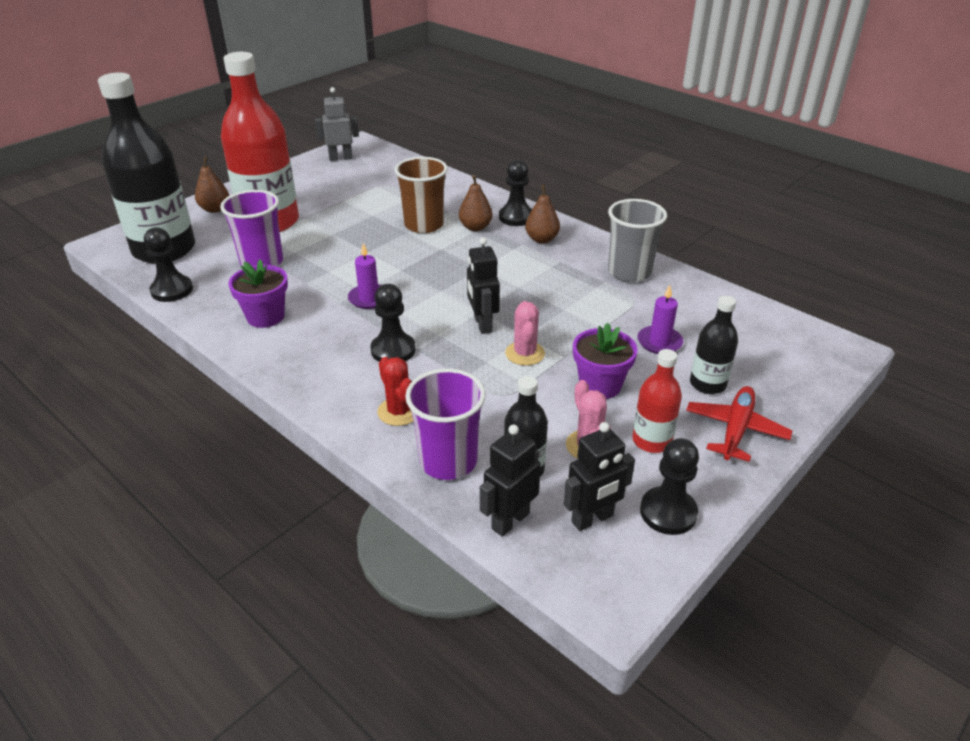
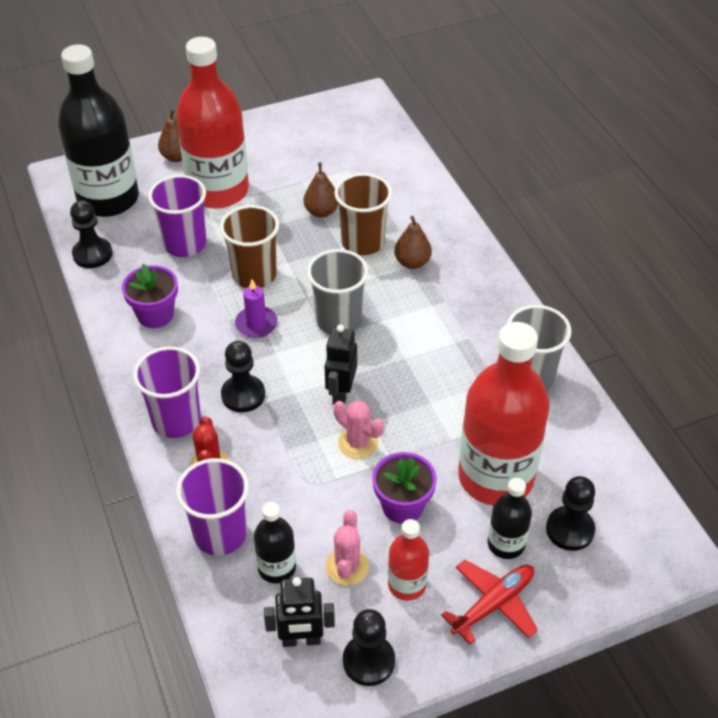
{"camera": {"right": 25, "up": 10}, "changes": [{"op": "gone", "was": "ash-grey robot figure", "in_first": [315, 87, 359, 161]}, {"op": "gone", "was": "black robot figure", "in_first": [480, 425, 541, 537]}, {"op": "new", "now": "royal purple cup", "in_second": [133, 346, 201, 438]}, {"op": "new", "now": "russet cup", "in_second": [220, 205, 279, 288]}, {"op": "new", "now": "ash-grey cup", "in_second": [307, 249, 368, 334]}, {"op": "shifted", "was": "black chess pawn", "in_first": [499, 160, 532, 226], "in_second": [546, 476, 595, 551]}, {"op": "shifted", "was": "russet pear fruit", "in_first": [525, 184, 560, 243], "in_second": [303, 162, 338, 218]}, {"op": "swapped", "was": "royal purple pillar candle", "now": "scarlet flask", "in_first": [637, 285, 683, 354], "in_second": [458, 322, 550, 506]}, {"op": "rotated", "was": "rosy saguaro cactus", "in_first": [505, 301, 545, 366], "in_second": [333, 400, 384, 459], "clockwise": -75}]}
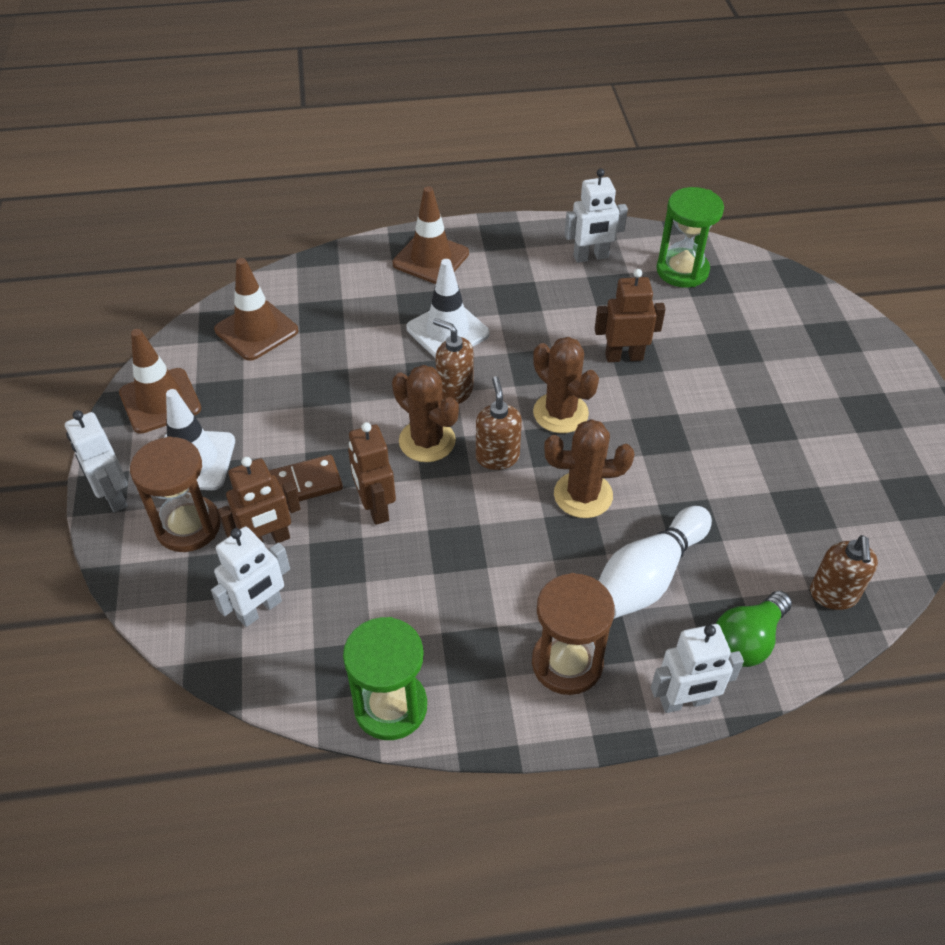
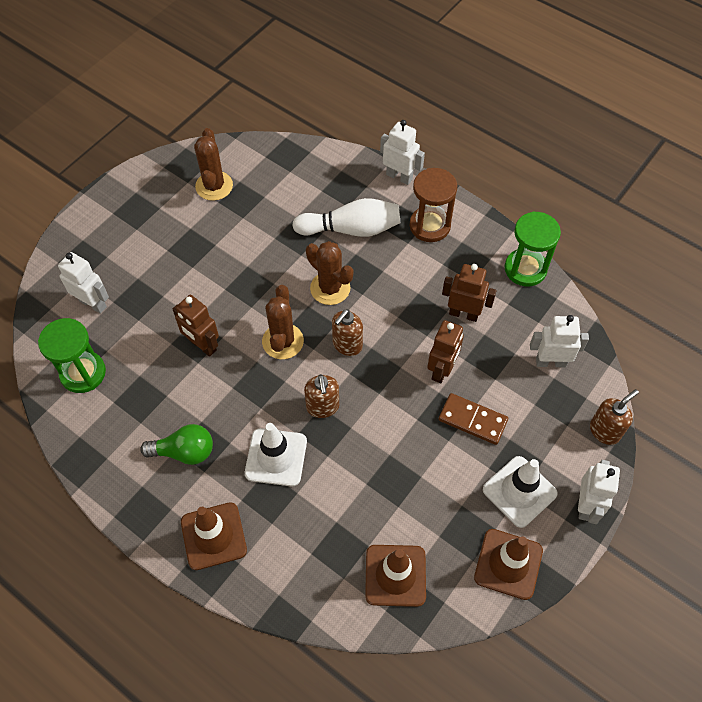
{"camera": {"right": -135, "up": 10}, "changes": [{"op": "gone", "was": "russet hourglass", "in_first": [130, 436, 221, 552]}, {"op": "shifted", "was": "russet robot figure", "in_first": [218, 457, 300, 543], "in_second": [442, 264, 497, 322]}, {"op": "shifted", "was": "russet saguaro cactus", "in_first": [392, 365, 459, 462], "in_second": [194, 128, 233, 201]}, {"op": "shifted", "was": "snow-white robot figure", "in_first": [565, 168, 628, 263], "in_second": [58, 252, 109, 314]}, {"op": "shifted", "was": "green bulb", "in_first": [716, 591, 792, 667], "in_second": [140, 424, 213, 465]}, {"op": "shifted", "was": "russet soap dispenser", "in_first": [810, 535, 878, 610], "in_second": [590, 389, 639, 445]}]}
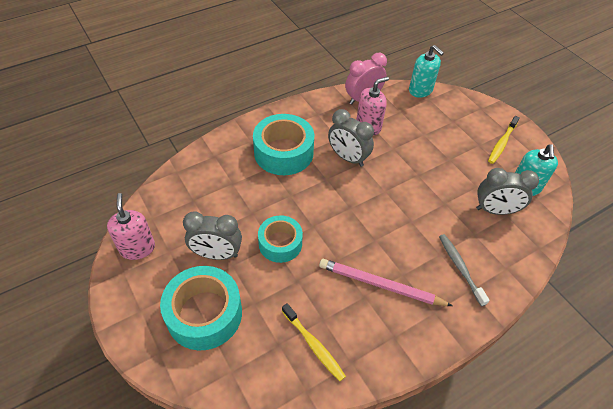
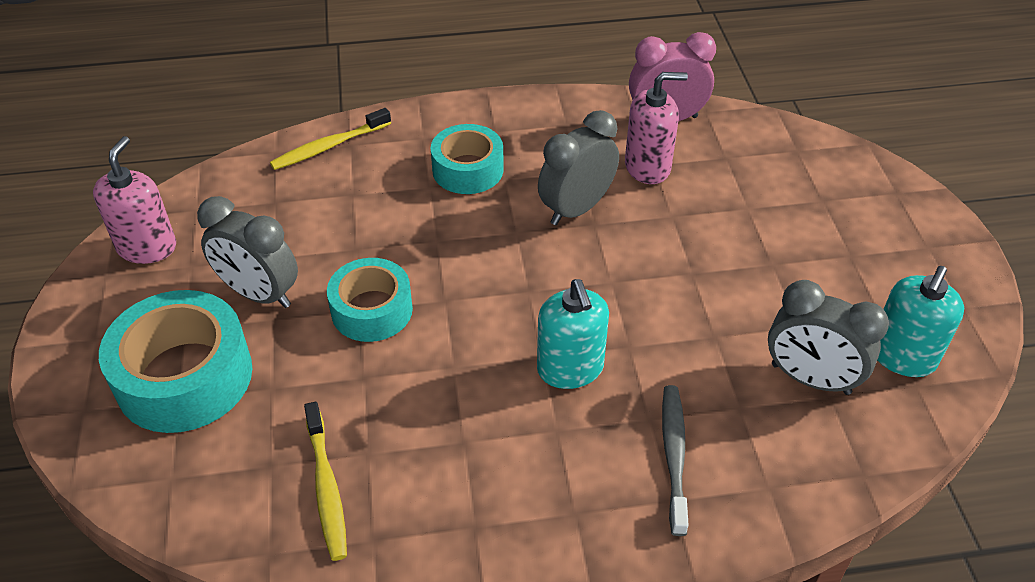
{"camera": {"right": 25, "up": -5}, "changes": [{"op": "gone", "was": "rosy wooden pencil", "in_first": [319, 259, 453, 306]}, {"op": "shifted", "was": "turquoise soap dispenser", "in_first": [409, 45, 444, 98], "in_second": [537, 279, 609, 389]}, {"op": "shifted", "was": "bright yellow tooth brush", "in_first": [488, 116, 520, 164], "in_second": [270, 108, 391, 170]}, {"op": "rotated", "was": "ash-grey alarm clock", "in_first": [328, 109, 374, 167], "in_second": [538, 110, 619, 225], "clockwise": 75}, {"op": "scaled", "was": "turquoise sticky tape", "in_first": [253, 114, 314, 175], "in_second": [431, 124, 504, 194], "ratio": 0.64}]}
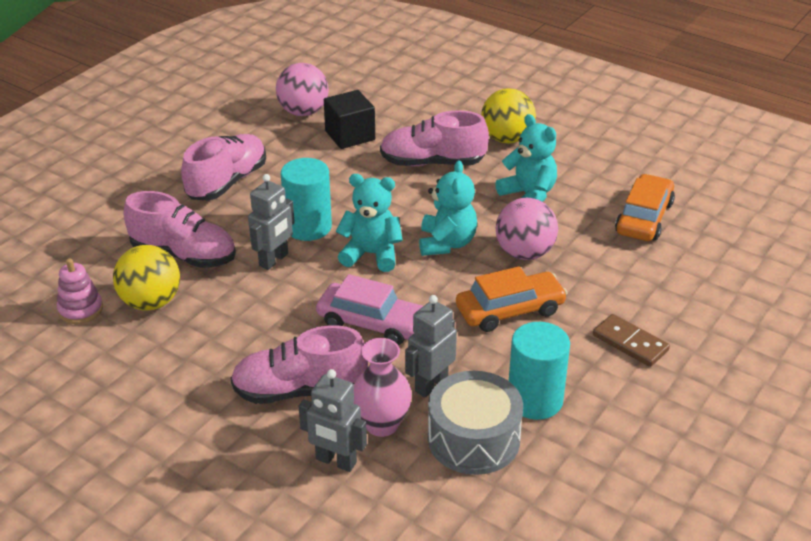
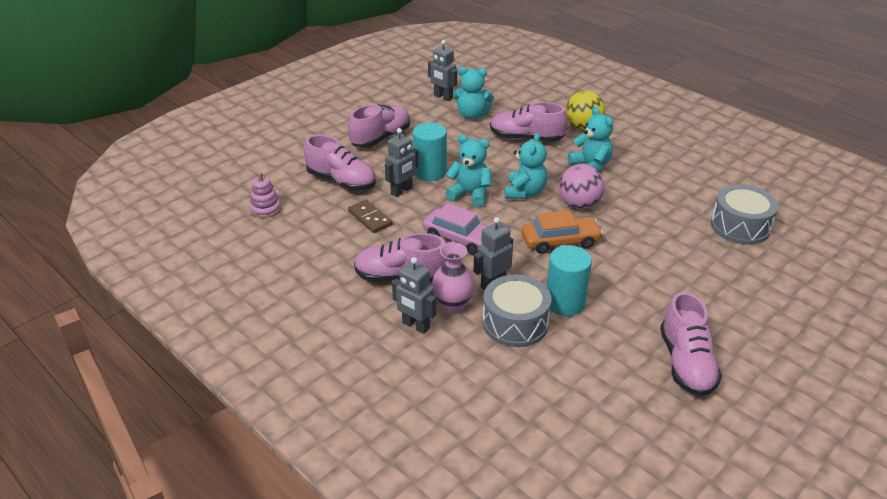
{"camera": {"right": 10, "up": 0}, "changes": [{"op": "gone", "was": "bright yellow play ball", "in_first": [113, 245, 180, 311]}, {"op": "gone", "was": "bright orange toy car", "in_first": [615, 174, 675, 241]}, {"op": "new", "now": "rosy sneaker", "in_second": [660, 292, 722, 396]}, {"op": "new", "now": "ash-grey toy drum", "in_second": [711, 184, 778, 245]}, {"op": "shifted", "was": "russet domino tile", "in_first": [593, 314, 670, 367], "in_second": [348, 199, 393, 233]}, {"op": "swapped", "was": "rosy play ball", "now": "ash-grey robot figure", "in_first": [276, 63, 329, 116], "in_second": [428, 40, 457, 101]}, {"op": "swapped", "was": "black solid cube", "now": "turquoise teddy", "in_first": [324, 90, 375, 149], "in_second": [453, 67, 494, 120]}]}
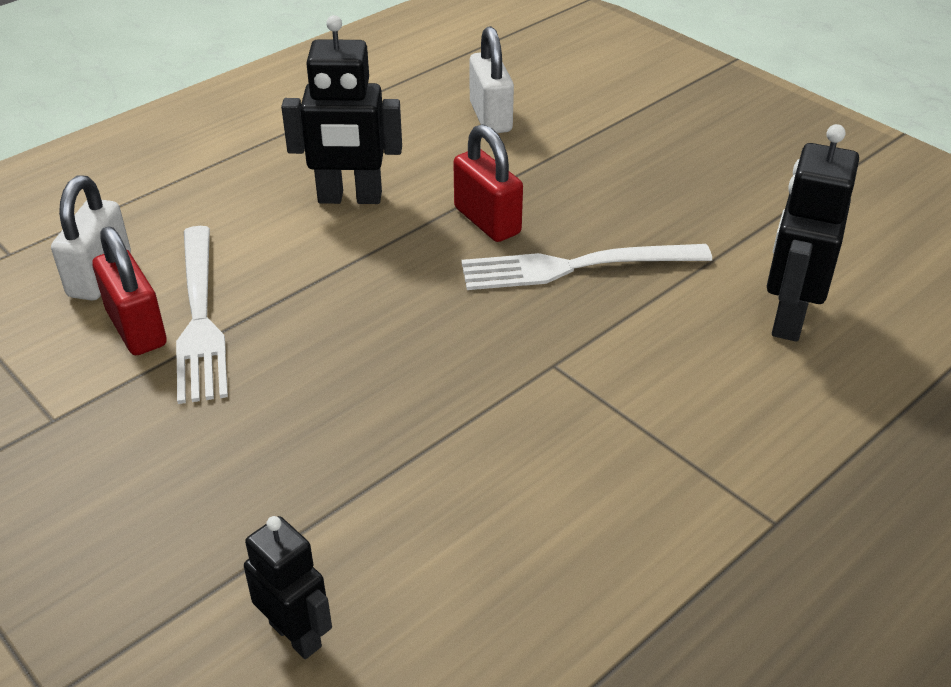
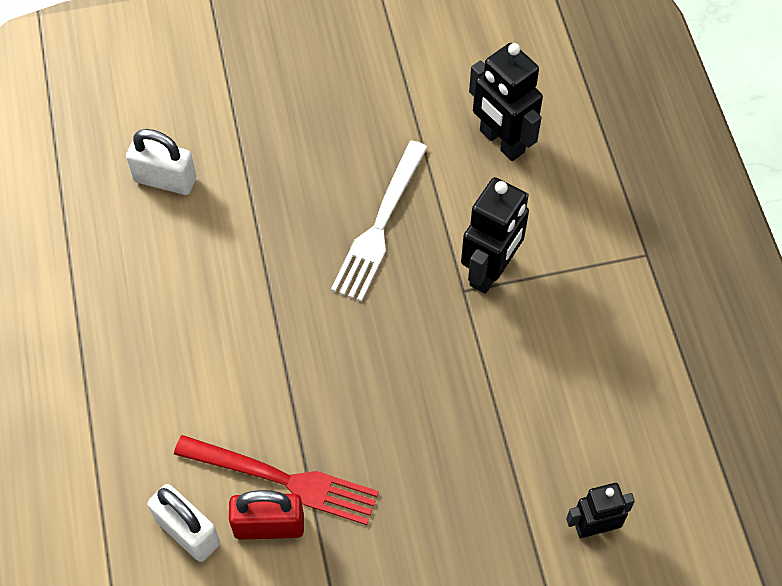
{"camera": {"right": -60, "up": 20}, "changes": [{"op": "gone", "was": "scarlet padlock", "in_first": [453, 124, 523, 242]}, {"op": "shifted", "was": "black robot figure", "in_first": [281, 15, 402, 204], "in_second": [461, 177, 529, 294]}, {"op": "repainted", "was": "snow-white table fork", "now": "scarlet table fork", "in_first": [176, 226, 228, 404], "in_second": [174, 435, 379, 525]}]}
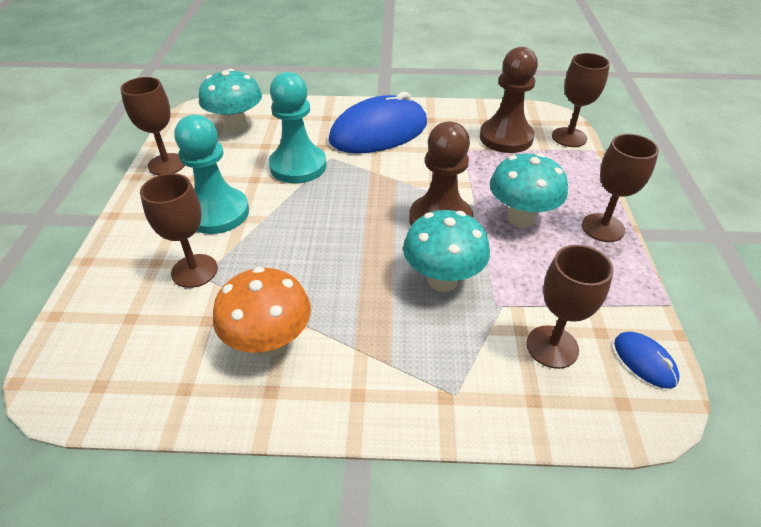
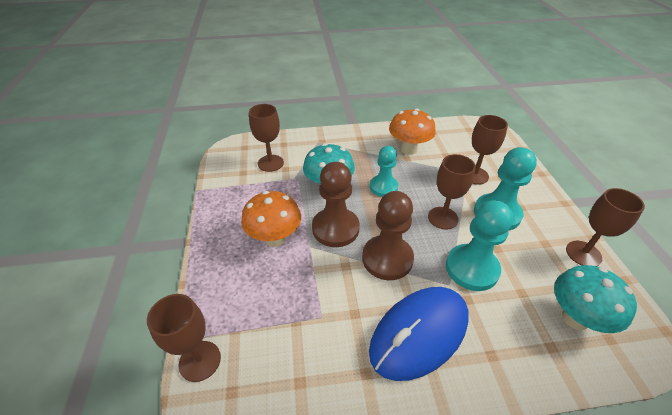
{"camera": {"right": 170, "up": 0}, "changes": [{"op": "gone", "was": "royal blue PC mouse", "in_first": [614, 332, 679, 389]}, {"op": "new", "now": "turquoise chess pawn", "in_second": [370, 146, 398, 197]}, {"op": "shifted", "was": "russet chess pawn", "in_first": [480, 47, 538, 153], "in_second": [362, 191, 414, 280]}, {"op": "shifted", "was": "russet chalice", "in_first": [582, 134, 659, 242], "in_second": [428, 154, 476, 229]}, {"op": "repainted", "was": "turquoise mushroom", "now": "bright orange mushroom", "in_first": [490, 153, 568, 228], "in_second": [241, 191, 301, 247]}]}
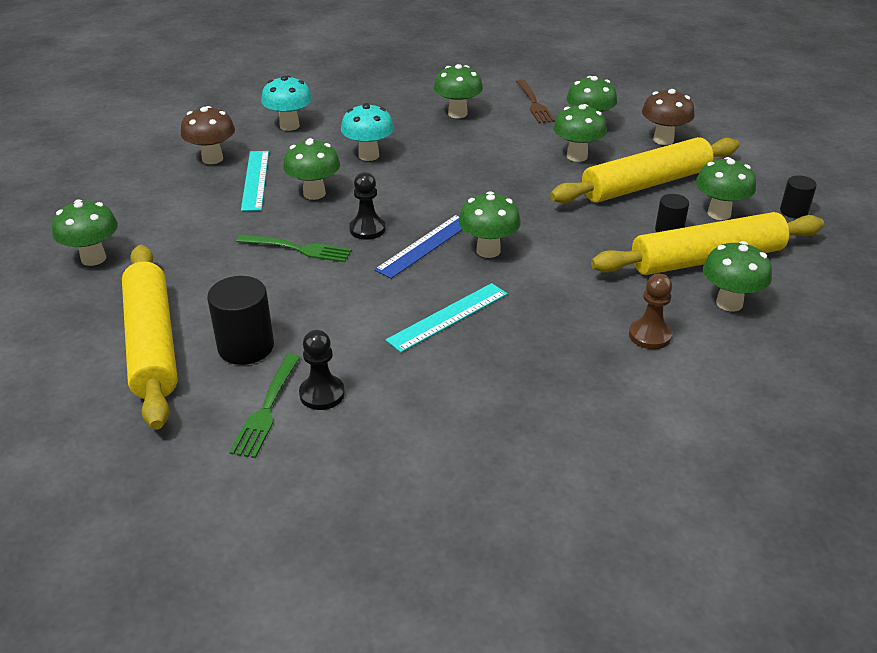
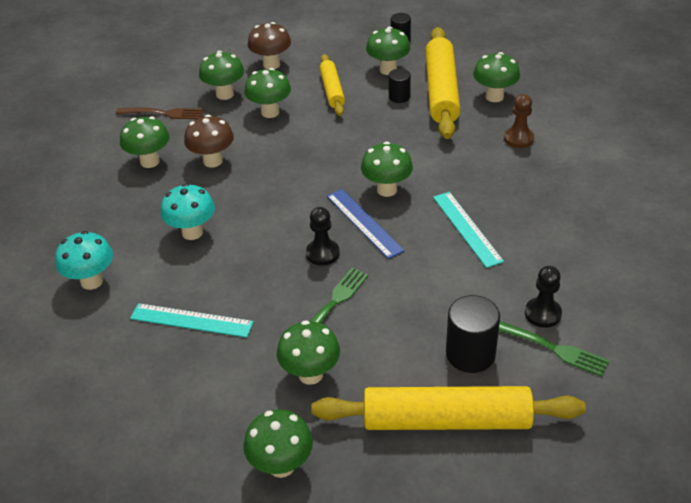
{"camera": {"right": -70, "up": 5}, "changes": [{"op": "shifted", "was": "russet mushroom", "in_first": [181, 106, 235, 164], "in_second": [184, 115, 234, 168]}, {"op": "shifted", "was": "green mushroom", "in_first": [283, 138, 340, 200], "in_second": [277, 320, 340, 385]}, {"op": "scaled", "was": "bright yellow rolling pin", "in_first": [550, 137, 739, 203], "in_second": [319, 54, 345, 116], "ratio": 0.57}]}
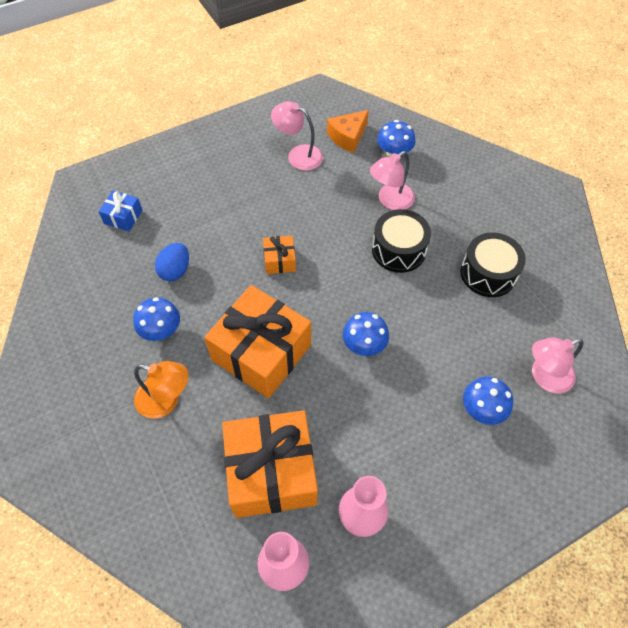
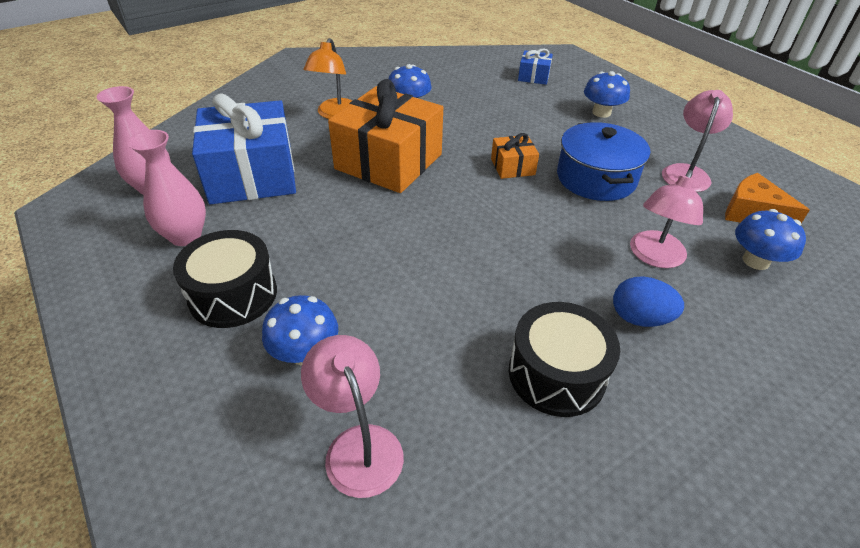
{"camera": {"right": 85, "up": -15}, "changes": [{"op": "new", "now": "royal blue pot", "in_second": [557, 122, 650, 201]}, {"op": "shifted", "was": "royal blue egg shape", "in_first": [155, 243, 189, 281], "in_second": [613, 276, 684, 327]}, {"op": "shifted", "was": "royal blue mushroom", "in_first": [343, 312, 389, 356], "in_second": [584, 71, 630, 118]}, {"op": "shifted", "was": "black toy drum", "in_first": [372, 209, 431, 273], "in_second": [173, 230, 277, 328]}, {"op": "repainted", "was": "bright orange present", "now": "royal blue present", "in_first": [222, 410, 318, 518], "in_second": [192, 93, 296, 204]}, {"op": "rotated", "was": "rosy desk lamp", "in_first": [370, 151, 415, 210], "in_second": [630, 170, 703, 268], "clockwise": -105}]}
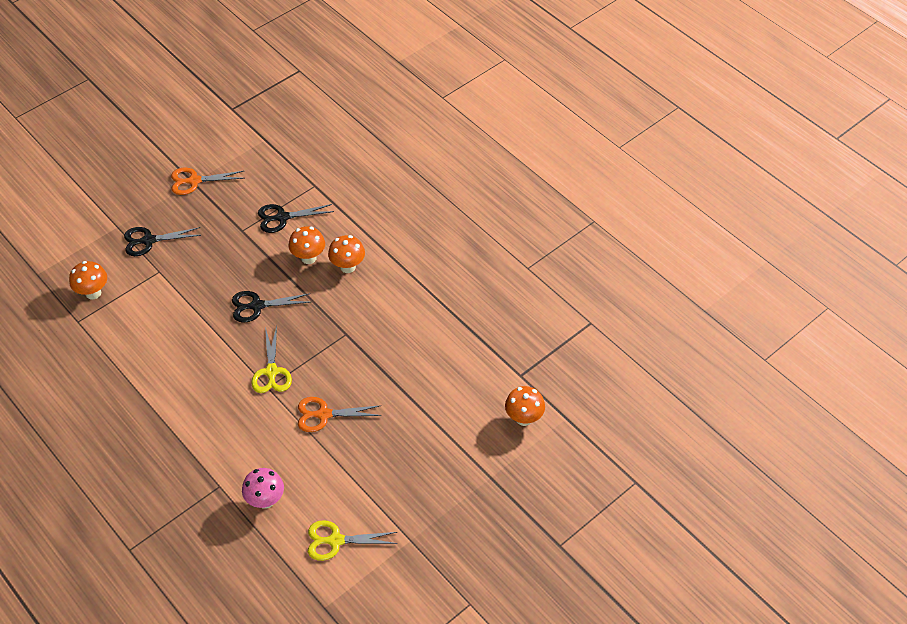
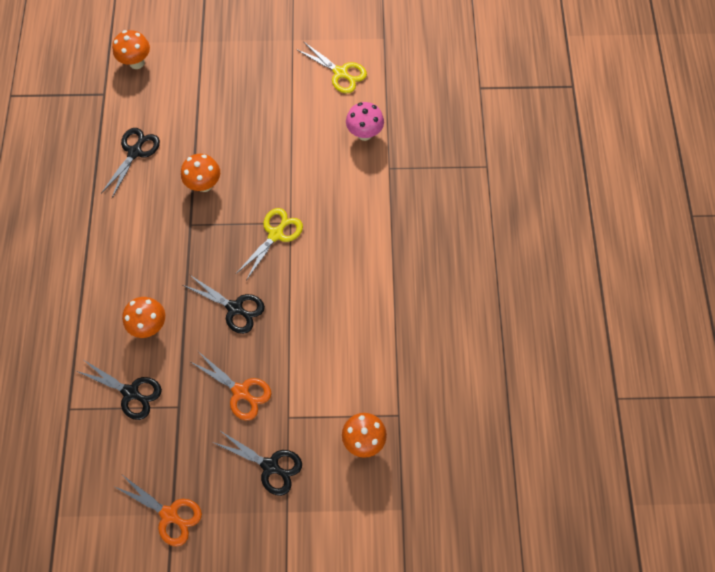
{"camera": {"right": -140, "up": 15}, "changes": [{"op": "new", "now": "black shears", "in_second": [101, 128, 160, 198]}, {"op": "shifted", "was": "bright orange shears", "in_first": [298, 397, 382, 432], "in_second": [189, 352, 271, 421]}, {"op": "shifted", "was": "bright orange mushroom", "in_first": [328, 235, 365, 273], "in_second": [181, 154, 220, 192]}]}
